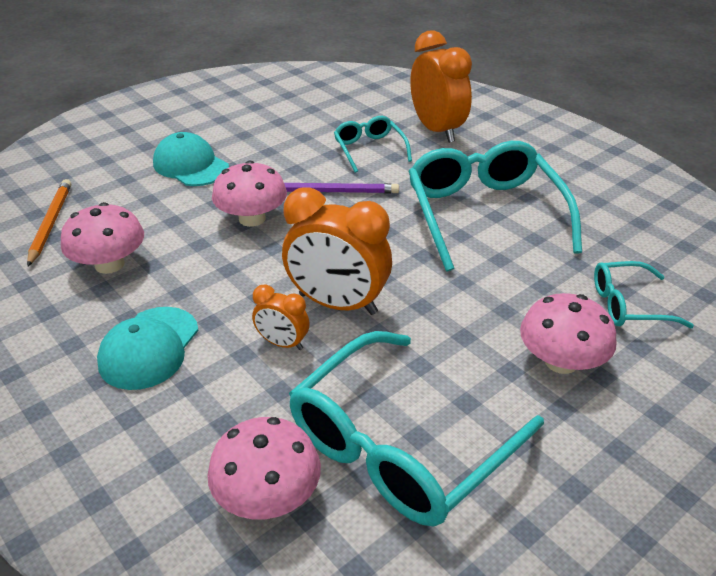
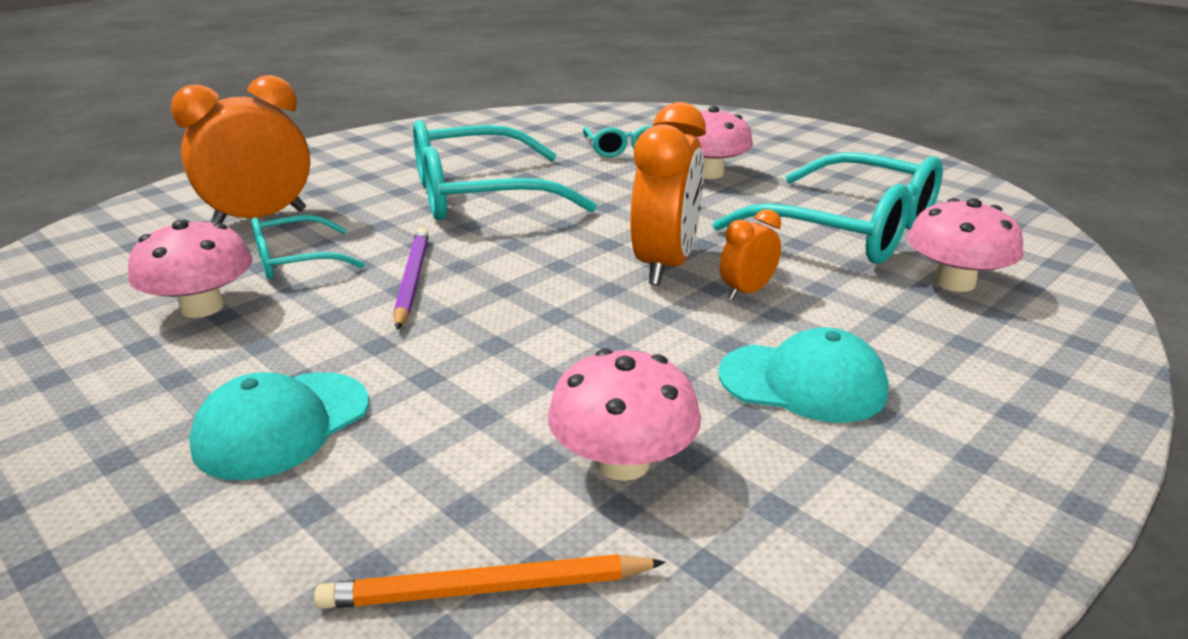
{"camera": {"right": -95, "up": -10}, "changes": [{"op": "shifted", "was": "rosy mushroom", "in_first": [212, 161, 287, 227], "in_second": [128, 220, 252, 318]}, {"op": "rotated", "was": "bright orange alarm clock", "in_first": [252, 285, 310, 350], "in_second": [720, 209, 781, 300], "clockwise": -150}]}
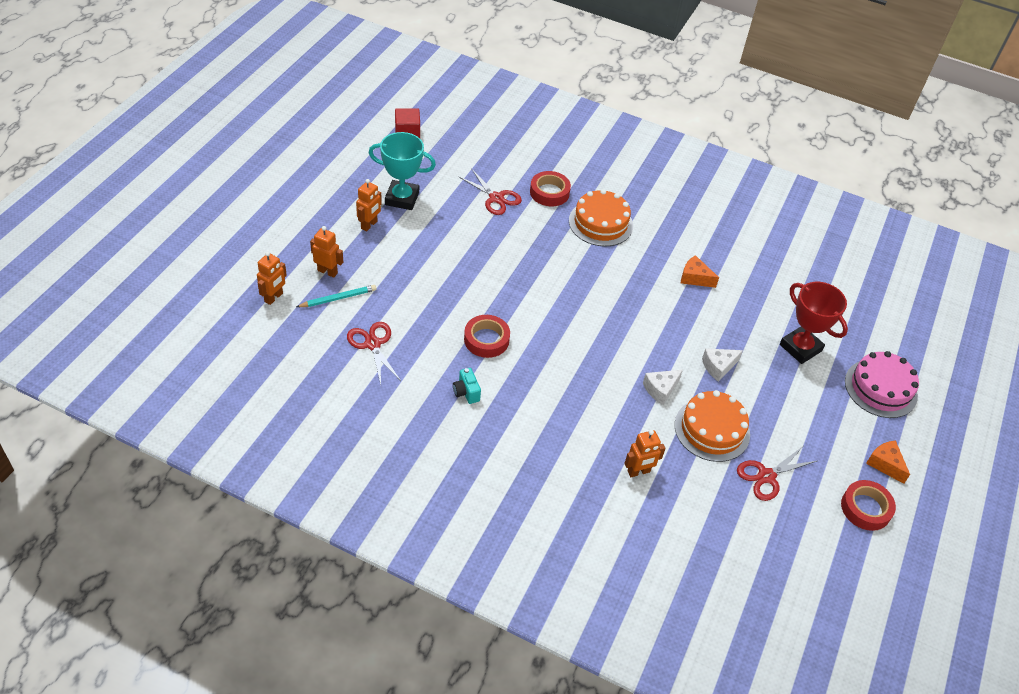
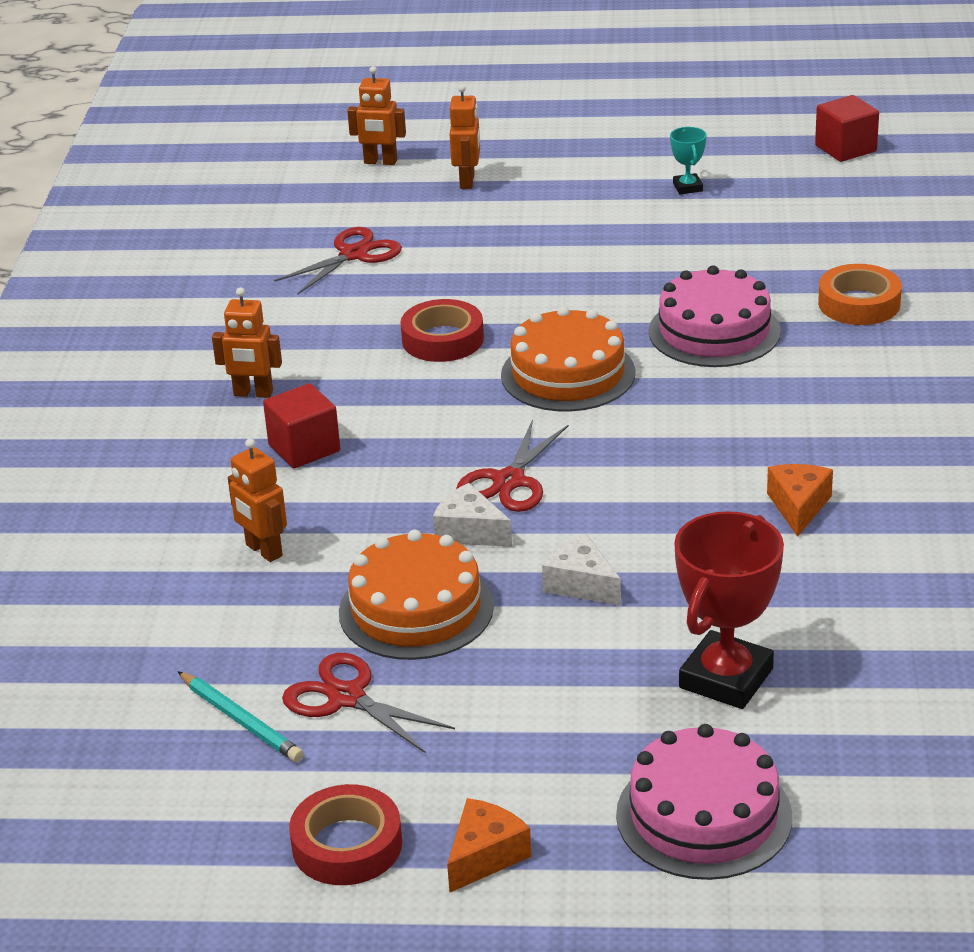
{"camera": {"right": 75, "up": -15}, "changes": [{"op": "gone", "was": "turquoise photo camera", "in_first": [453, 368, 481, 404]}, {"op": "new", "now": "scarlet solid cube", "in_second": [263, 383, 340, 468]}, {"op": "new", "now": "rosy layer cake", "in_second": [649, 265, 781, 367]}, {"op": "shifted", "was": "turquoise wooden pencil", "in_first": [296, 285, 376, 307], "in_second": [178, 671, 304, 762]}, {"op": "shifted", "was": "bright orange robot figure", "in_first": [356, 179, 382, 232], "in_second": [212, 287, 282, 398]}, {"op": "shifted", "was": "scarlet shears", "in_first": [458, 168, 522, 215], "in_second": [456, 419, 569, 512]}, {"op": "shifted", "was": "bright orange layer cake", "in_first": [569, 189, 633, 246], "in_second": [501, 306, 635, 412]}, {"op": "repainted", "was": "scarlet sticky tape", "now": "bright orange sticky tape", "in_first": [530, 171, 571, 206], "in_second": [818, 264, 902, 325]}, {"op": "scaled", "was": "turquoise trophy", "in_first": [369, 132, 436, 210], "in_second": [670, 127, 707, 194], "ratio": 0.48}]}
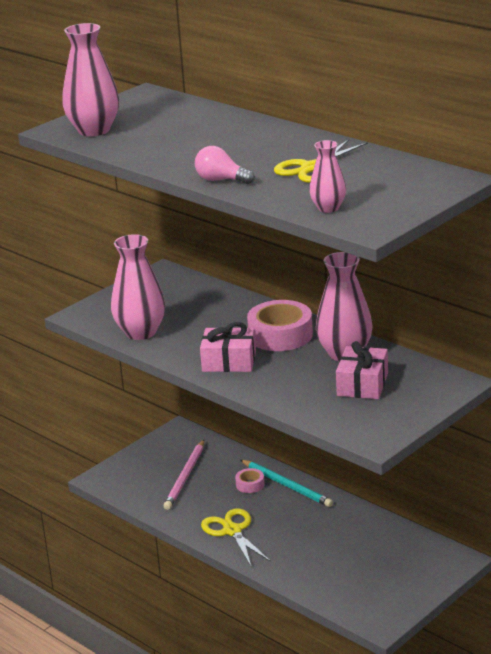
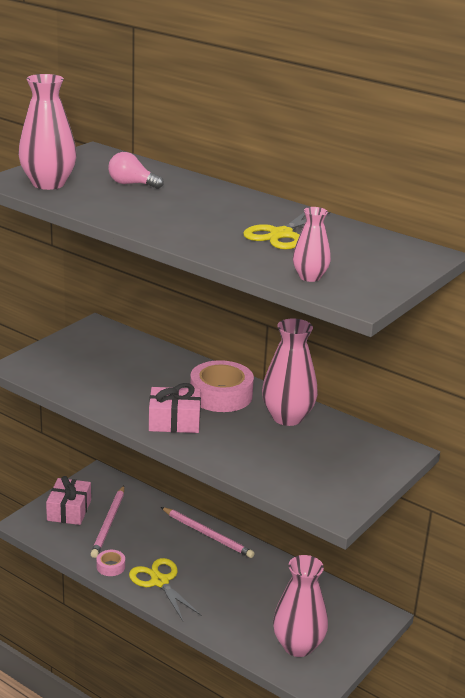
{"camera": {"right": -10, "up": 0}, "changes": [{"op": "shifted", "was": "rosy vase", "in_first": [111, 234, 165, 340], "in_second": [273, 555, 328, 657]}, {"op": "shifted", "was": "rosy bulb", "in_first": [195, 146, 255, 184], "in_second": [108, 152, 164, 189]}, {"op": "shifted", "was": "rosy sticky tape", "in_first": [235, 468, 265, 493], "in_second": [96, 550, 125, 576]}, {"op": "shifted", "was": "rosy present", "in_first": [336, 341, 388, 399], "in_second": [46, 476, 91, 525]}, {"op": "repainted", "was": "turquoise wooden pencil", "now": "rosy wooden pencil", "in_first": [241, 460, 333, 507], "in_second": [161, 507, 255, 558]}]}
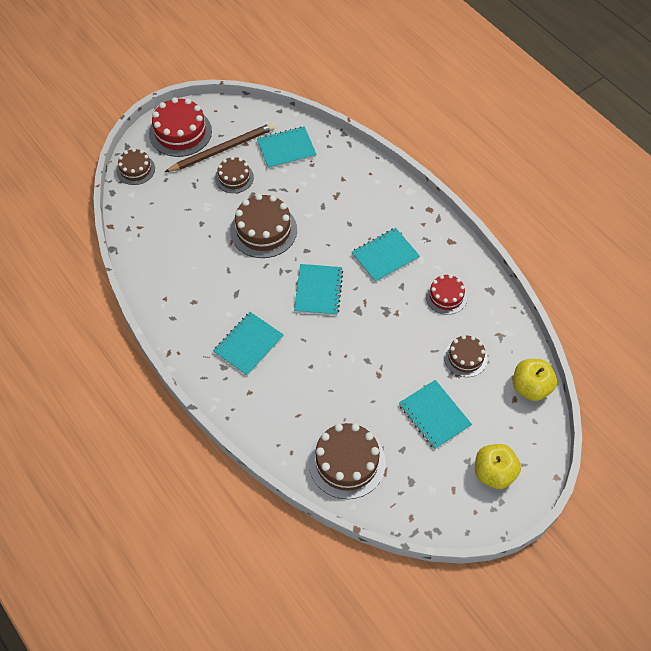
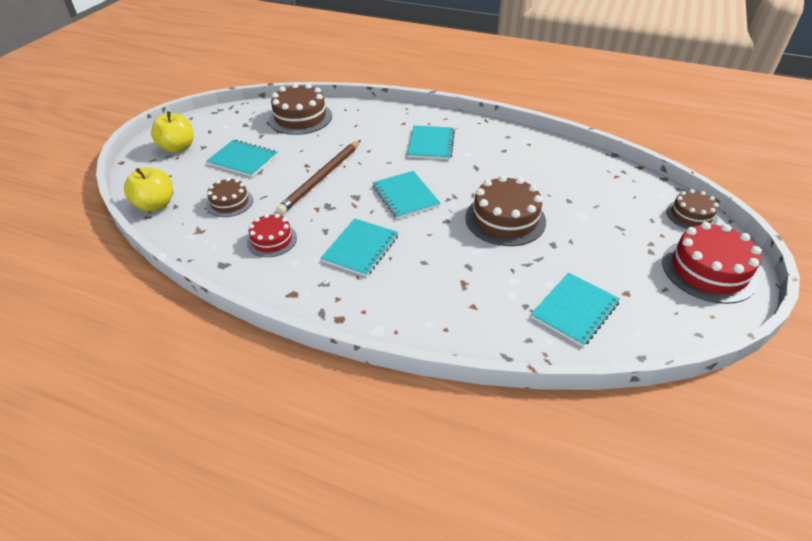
{"camera": {"right": 150, "up": -15}, "changes": [{"op": "gone", "was": "russet layer cake", "in_first": [215, 156, 254, 193]}, {"op": "shifted", "was": "russet wooden pencil", "in_first": [165, 123, 274, 172], "in_second": [276, 140, 361, 214]}]}
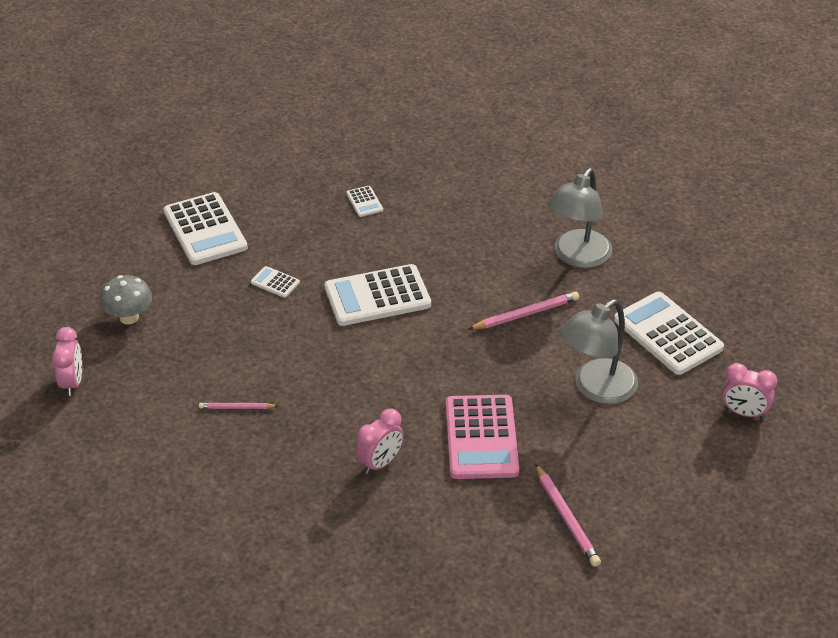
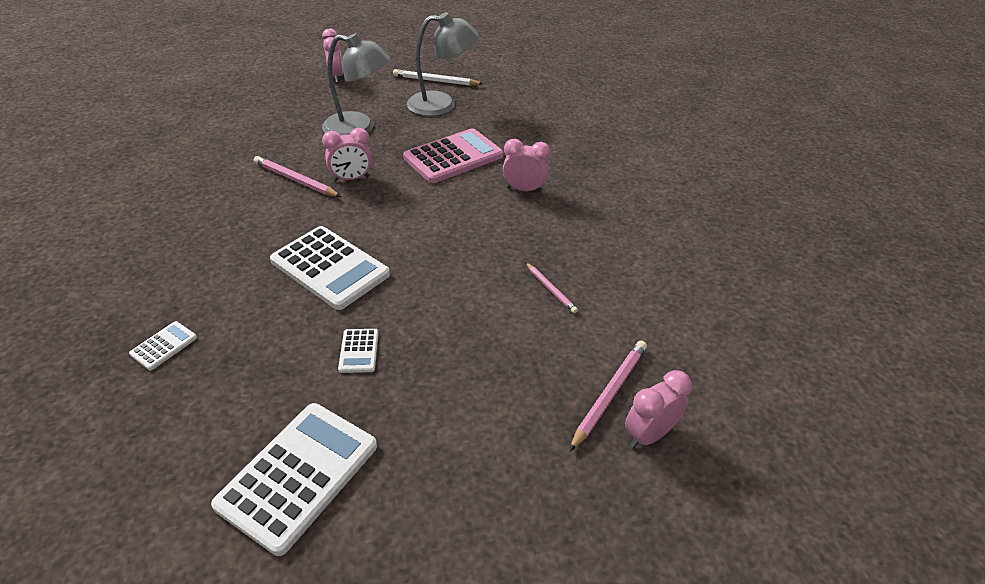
{"camera": {"right": -125, "up": 0}, "changes": [{"op": "gone", "was": "ash-grey mushroom", "in_first": [100, 275, 152, 324]}, {"op": "gone", "was": "snow-white pocket calculator", "in_first": [614, 292, 724, 375]}, {"op": "new", "now": "rosy alarm clock", "in_second": [322, 128, 372, 182]}, {"op": "new", "now": "snow-white wooden pencil", "in_second": [393, 69, 483, 86]}, {"op": "shifted", "was": "rosy wooden pencil", "in_first": [535, 464, 601, 567], "in_second": [569, 341, 647, 452]}, {"op": "shifted", "was": "ash-grey desk lamp", "in_first": [547, 168, 612, 268], "in_second": [407, 12, 479, 116]}]}
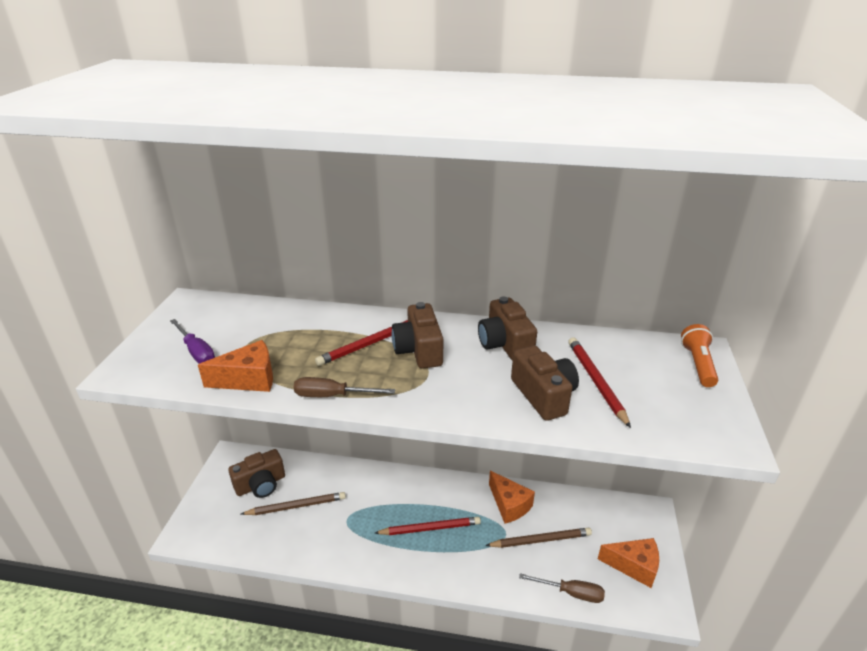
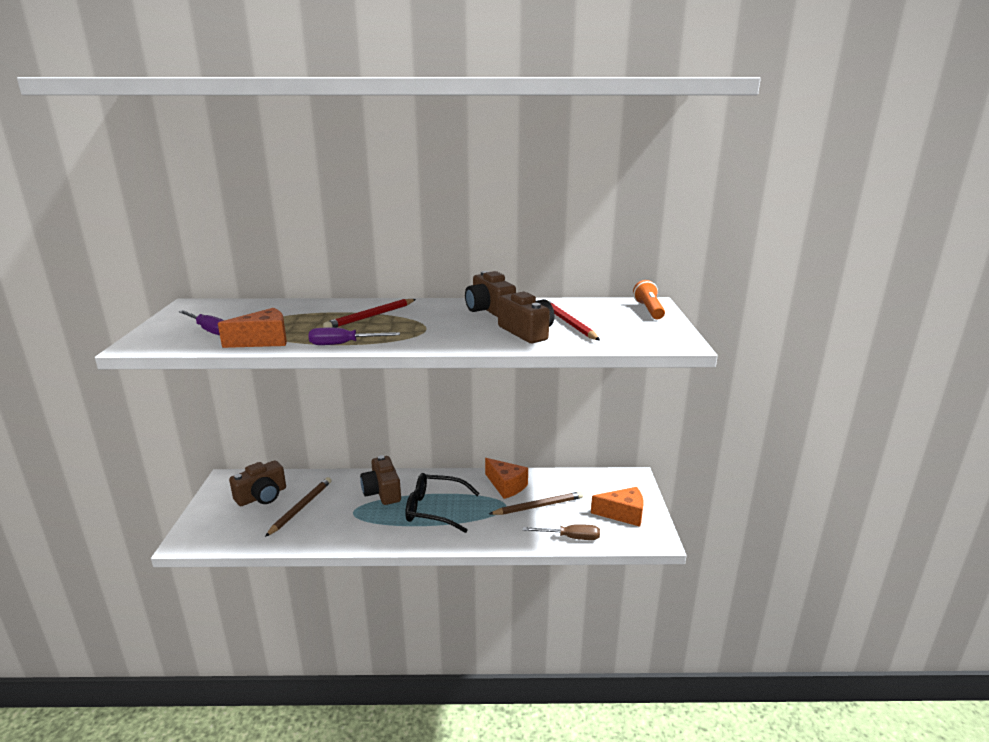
{"camera": {"right": -10, "up": -10}, "changes": [{"op": "shifted", "was": "russet photo camera", "in_first": [392, 302, 443, 369], "in_second": [360, 455, 401, 505]}, {"op": "swapped", "was": "scarlet wooden pencil", "now": "black glasses", "in_first": [375, 517, 481, 535], "in_second": [405, 473, 480, 533]}, {"op": "repainted", "was": "russet flat screwdriver", "now": "royal purple flat screwdriver", "in_first": [293, 377, 395, 397], "in_second": [309, 328, 400, 345]}, {"op": "rotated", "was": "russet wooden pencil", "in_first": [241, 492, 346, 515], "in_second": [265, 477, 331, 537], "clockwise": -45}]}
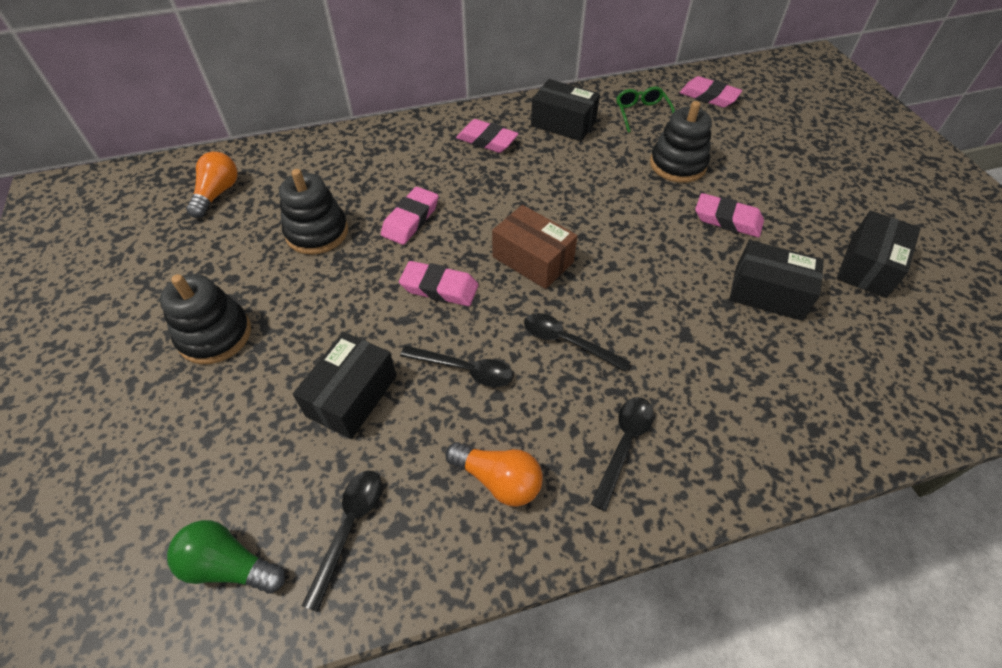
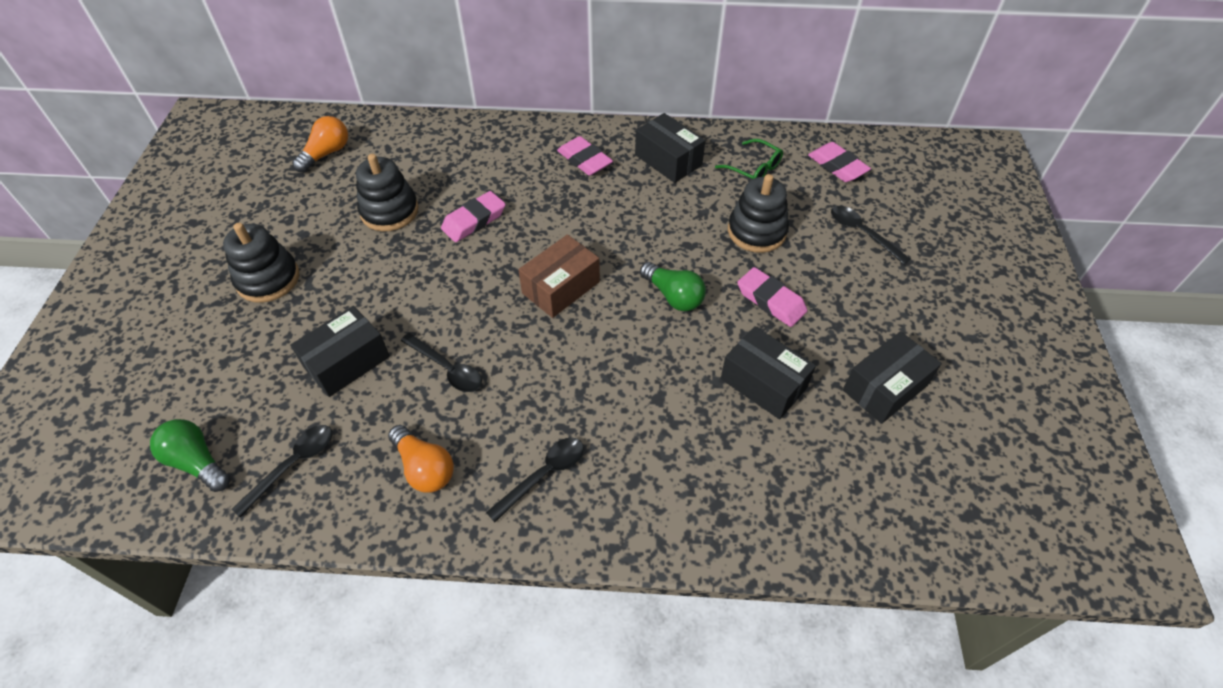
{"camera": {"right": 20, "up": 0}, "changes": [{"op": "gone", "was": "rosy eraser", "in_first": [399, 261, 478, 306]}, {"op": "new", "now": "green bulb", "in_second": [640, 262, 706, 311]}, {"op": "shifted", "was": "black teaspoon", "in_first": [524, 313, 631, 372], "in_second": [831, 206, 910, 264]}, {"op": "rotated", "was": "russet box", "in_first": [492, 205, 578, 289], "in_second": [518, 234, 600, 318], "clockwise": 75}, {"op": "rotated", "was": "green glasses", "in_first": [616, 87, 675, 133], "in_second": [715, 139, 783, 179], "clockwise": 120}]}
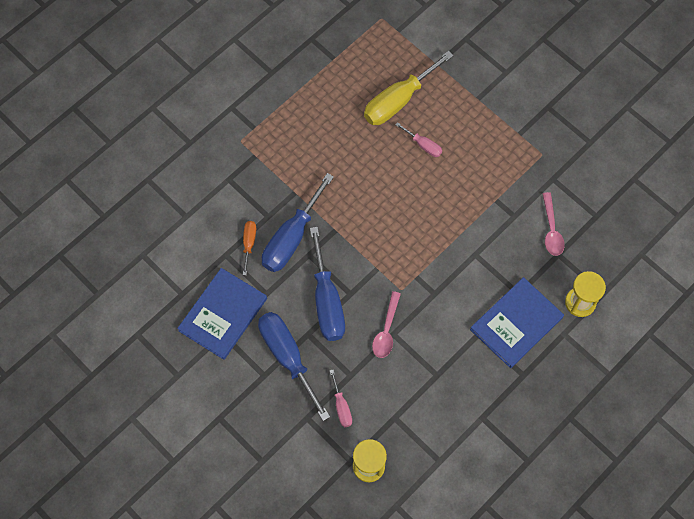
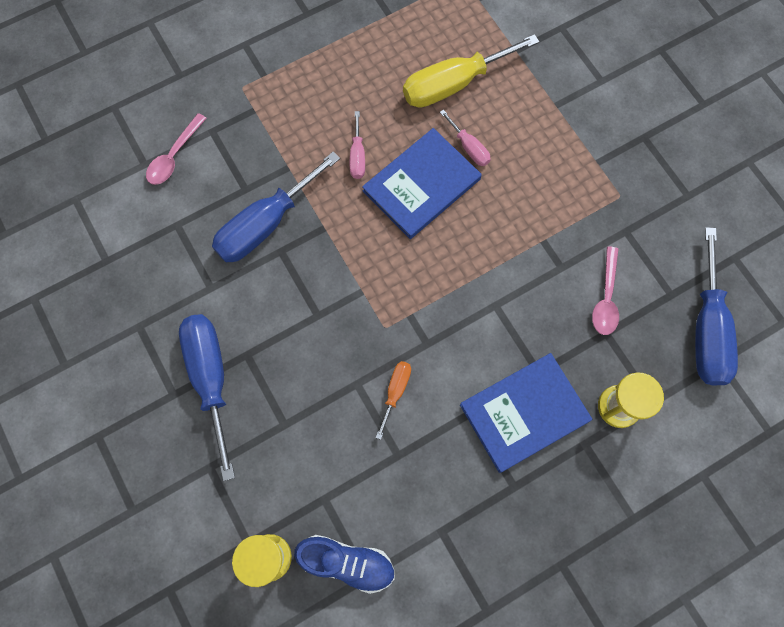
{"camera": {"right": 15, "up": 5}, "changes": [{"op": "new", "now": "royal blue sneaker", "in_second": [294, 535, 395, 594]}, {"op": "shifted", "was": "royal blue hardback", "in_first": [177, 268, 267, 360], "in_second": [362, 128, 482, 239]}, {"op": "shifted", "was": "bright orange flat screwdriver", "in_first": [243, 221, 256, 275], "in_second": [376, 361, 411, 440]}, {"op": "shifted", "was": "royal blue flat screwdriver", "in_first": [310, 227, 345, 341], "in_second": [695, 227, 738, 385]}, {"op": "shifted", "was": "rosy flat screwdriver", "in_first": [329, 370, 352, 427], "in_second": [350, 111, 365, 179]}, {"op": "shifted", "was": "rosy teaspoon", "in_first": [372, 291, 401, 358], "in_second": [146, 113, 207, 185]}]}
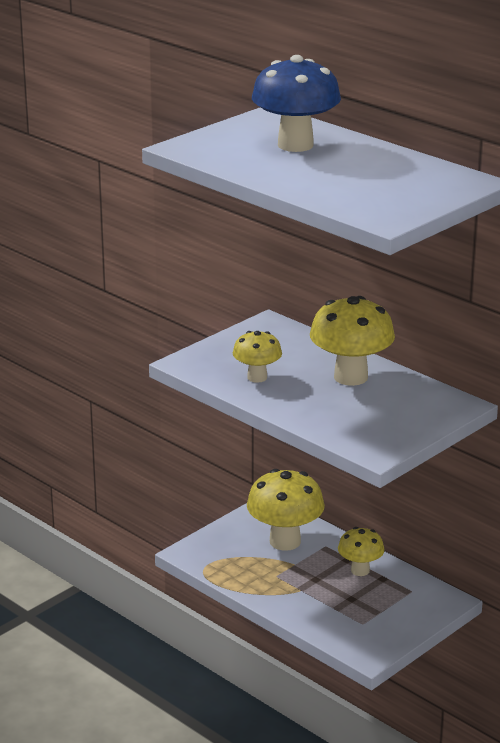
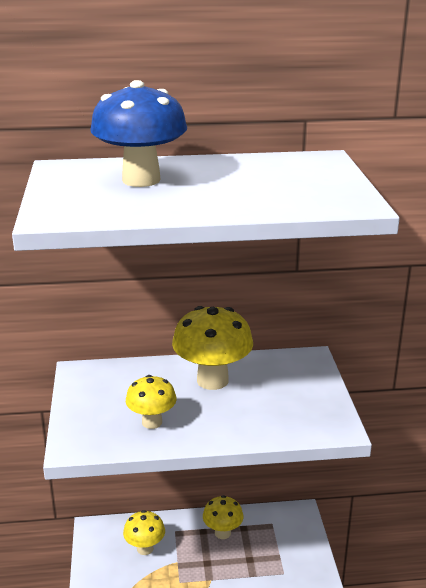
{"camera": {"right": -50, "up": 0}, "changes": [{"op": "scaled", "was": "bright yellow mushroom", "in_first": [247, 469, 325, 551], "in_second": [123, 510, 165, 555], "ratio": 0.59}]}
